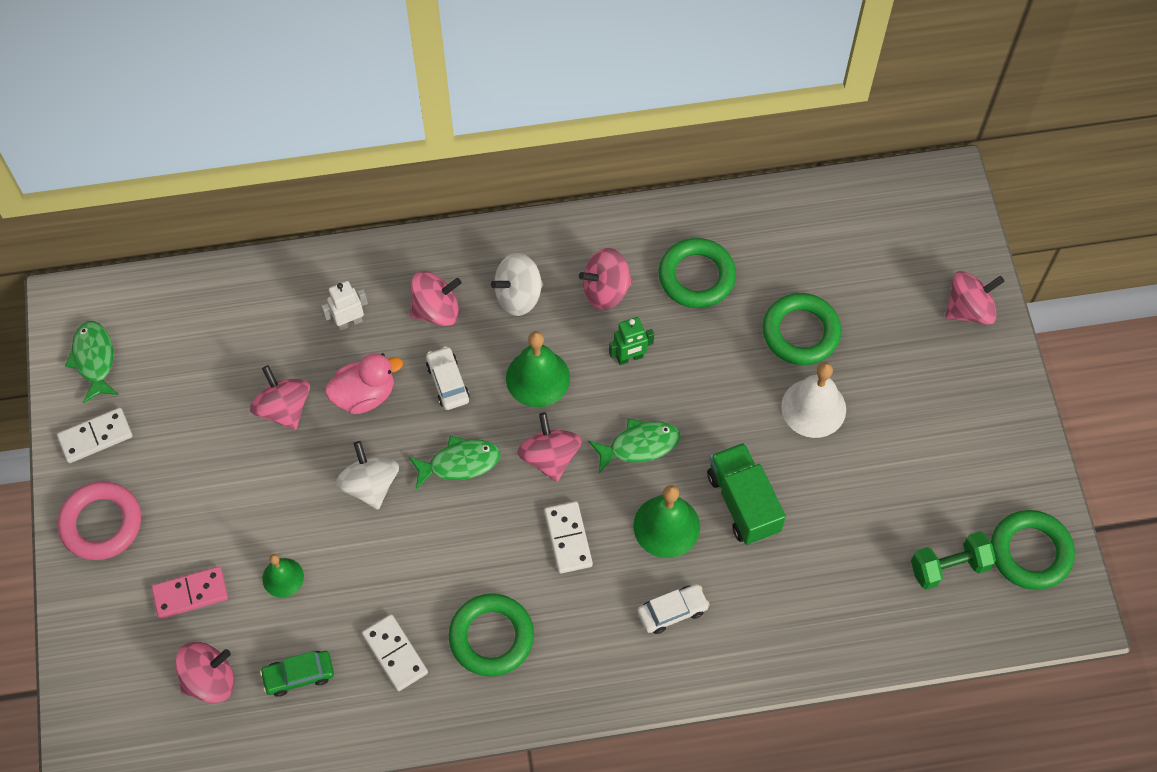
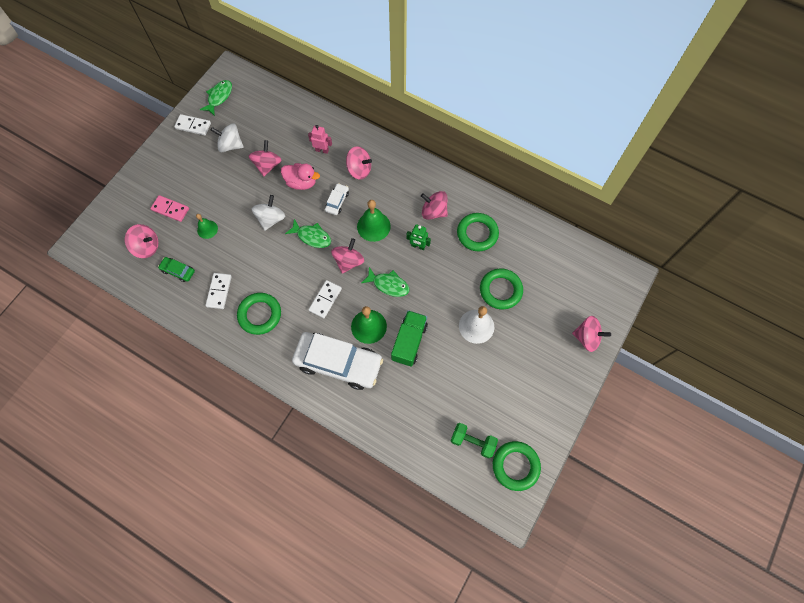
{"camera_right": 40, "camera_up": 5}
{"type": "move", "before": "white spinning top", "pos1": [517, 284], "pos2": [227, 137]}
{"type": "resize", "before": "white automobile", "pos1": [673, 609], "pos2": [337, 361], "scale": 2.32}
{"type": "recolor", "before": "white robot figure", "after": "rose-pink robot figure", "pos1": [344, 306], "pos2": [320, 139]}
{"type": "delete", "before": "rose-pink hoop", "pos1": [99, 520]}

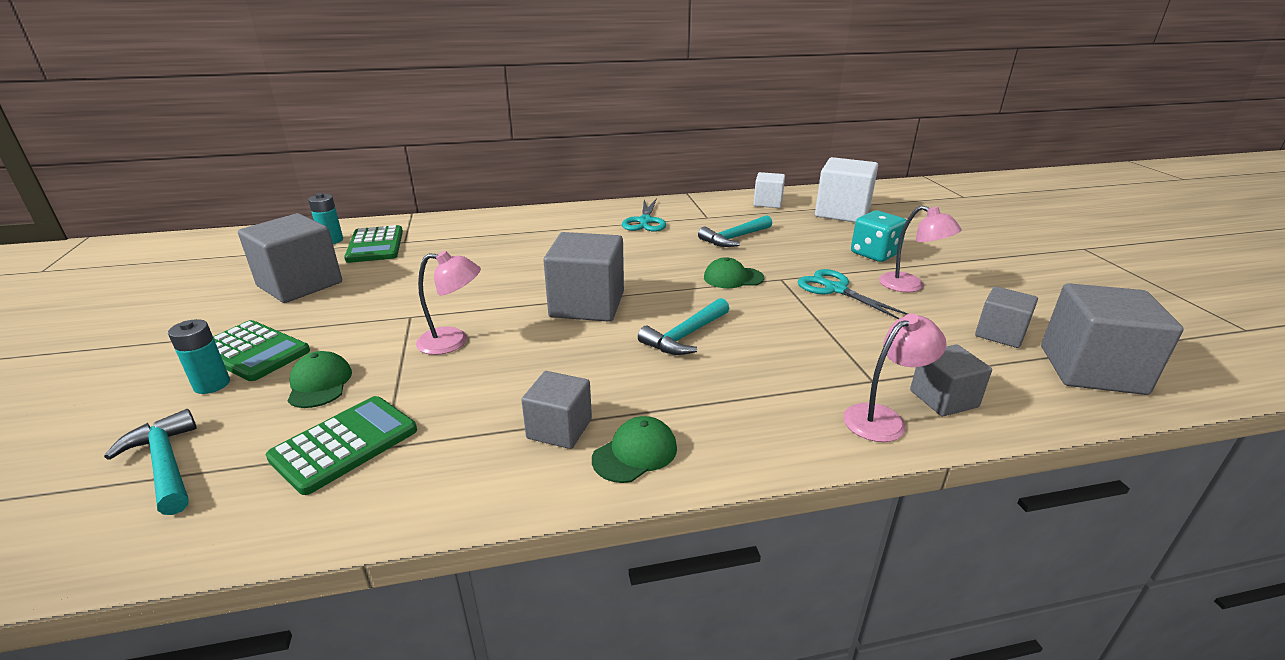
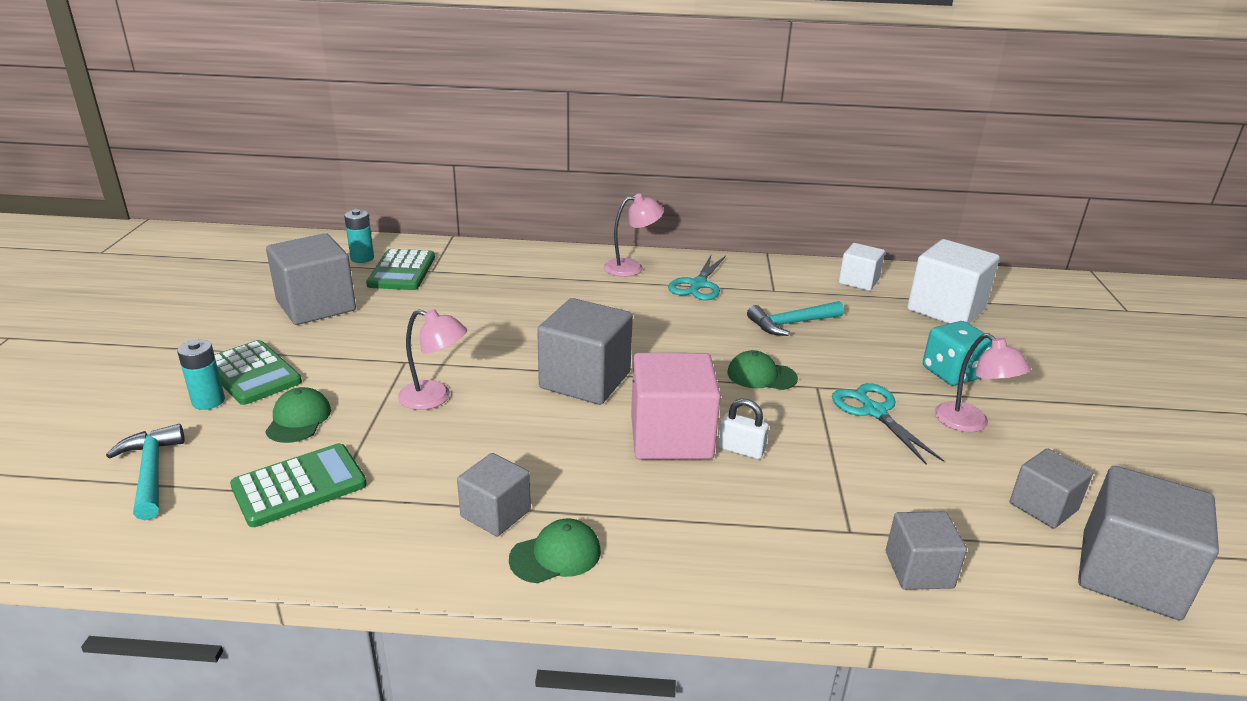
{"camera_right": 15, "camera_up": 0}
{"type": "move", "before": "rose-pink lamp", "pos1": [895, 378], "pos2": [634, 235]}
{"type": "replace", "before": "aqua claw hammer", "after": "rose-pink block", "pos1": [683, 326], "pos2": [676, 406]}
{"type": "insert", "after": "white padlock", "pos2": [743, 428]}

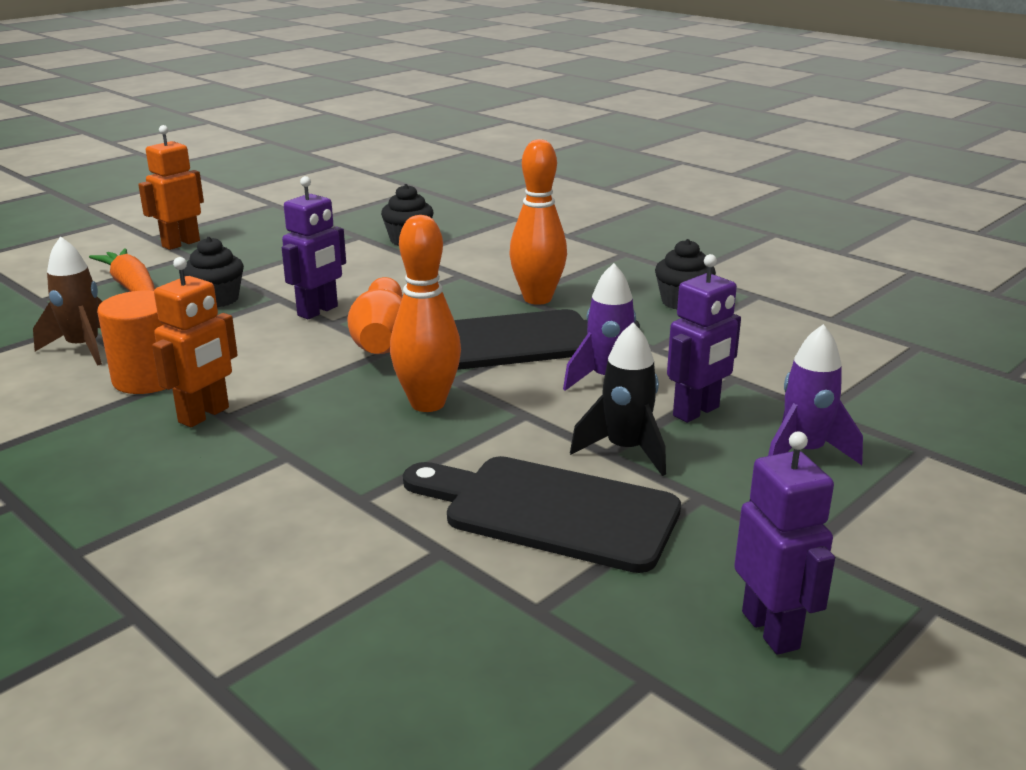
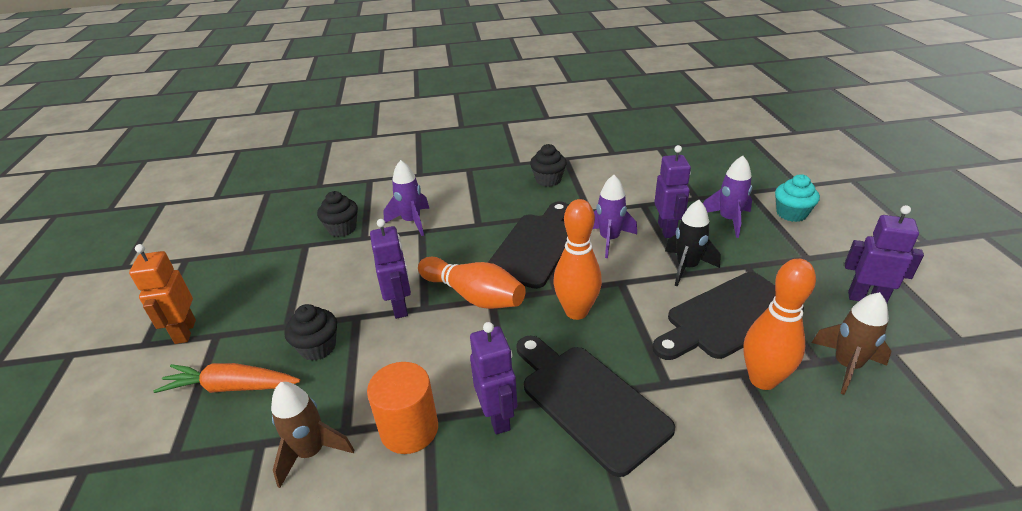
{"camera_right": -50, "camera_up": 10}
{"type": "insert", "after": "royal purple toy rocket", "pos2": [406, 198]}
{"type": "recolor", "before": "bright orange robot figure", "after": "royal purple robot figure", "pos1": [195, 342], "pos2": [493, 378]}
{"type": "insert", "after": "jet-black chopping board", "pos2": [595, 406]}
{"type": "move", "before": "bright orange bowling pin", "pos1": [538, 222], "pos2": [779, 324]}
{"type": "insert", "after": "aqua muffin", "pos2": [797, 198]}
{"type": "insert", "after": "dark brown toy rocket", "pos2": [852, 343]}

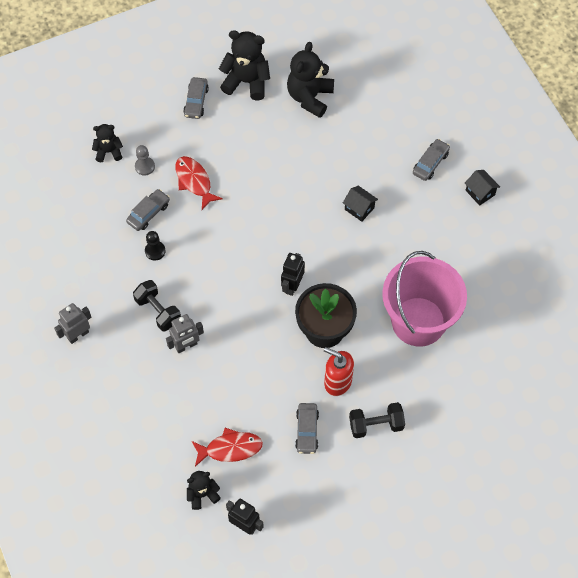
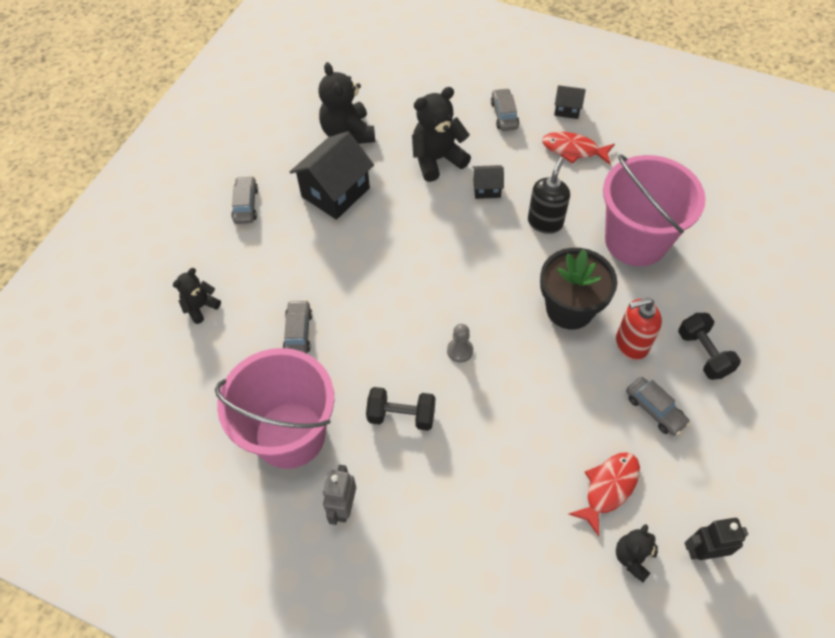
{"camera_right": -40, "camera_up": -5}
{"type": "insert", "after": "rose-pink bucket", "pos2": [274, 408]}
{"type": "rotate", "before": "ash-grey automobile", "pos1": [196, 98], "pos2": [244, 200], "turn": -150}
{"type": "insert", "after": "jet-black toy house", "pos2": [332, 175]}
{"type": "move", "before": "jet-black teddy bear", "pos1": [244, 65], "pos2": [441, 134]}
{"type": "move", "before": "ash-grey pawn", "pos1": [145, 160], "pos2": [460, 343]}
{"type": "insert", "after": "jet-black soap pump", "pos2": [549, 195]}
{"type": "move", "before": "crimson toy fish", "pos1": [199, 183], "pos2": [578, 148]}
{"type": "rotate", "before": "jet-black hand weight", "pos1": [377, 420], "pos2": [709, 346], "turn": -60}
{"type": "delete", "before": "jet-black pawn", "pos1": [155, 246]}
{"type": "delete", "before": "ash-grey robot figure", "pos1": [185, 333]}
{"type": "delete", "before": "jet-black robot figure", "pos1": [293, 274]}

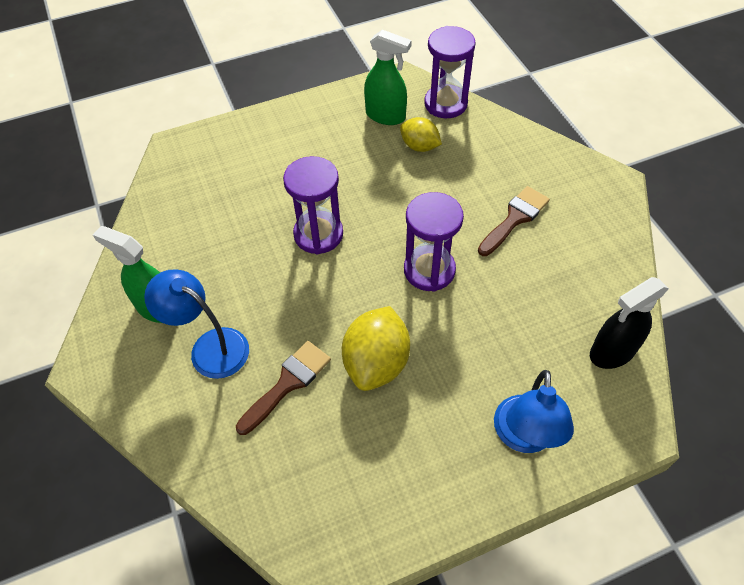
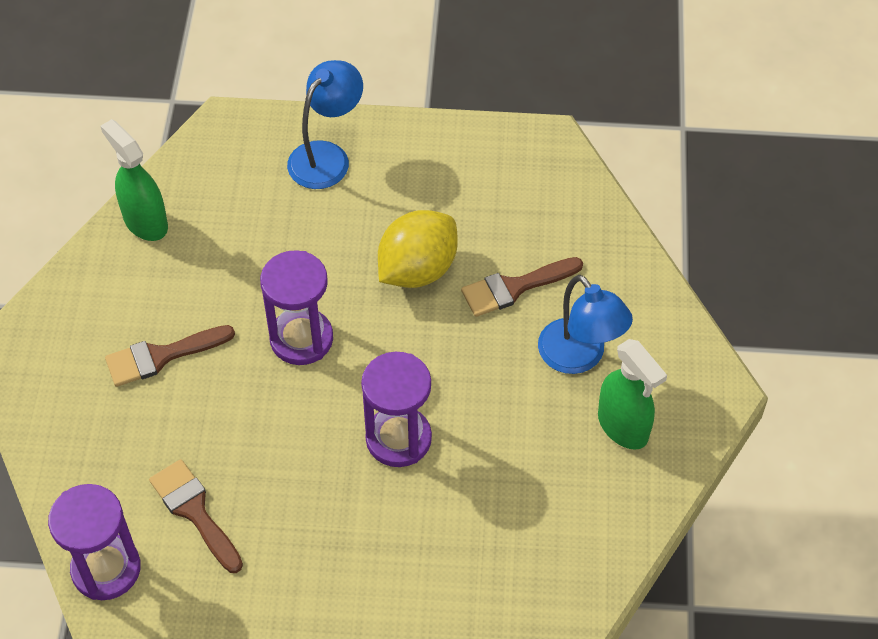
{"camera_right": -155, "camera_up": 0}
{"type": "move", "before": "leaf-green sprayer", "pos1": [388, 77], "pos2": [134, 180]}
{"type": "replace", "before": "bright yellow lemon", "after": "dark brown paint brush", "pos1": [421, 134], "pos2": [196, 516]}
{"type": "delete", "before": "jet-black sprayer", "pos1": [629, 323]}

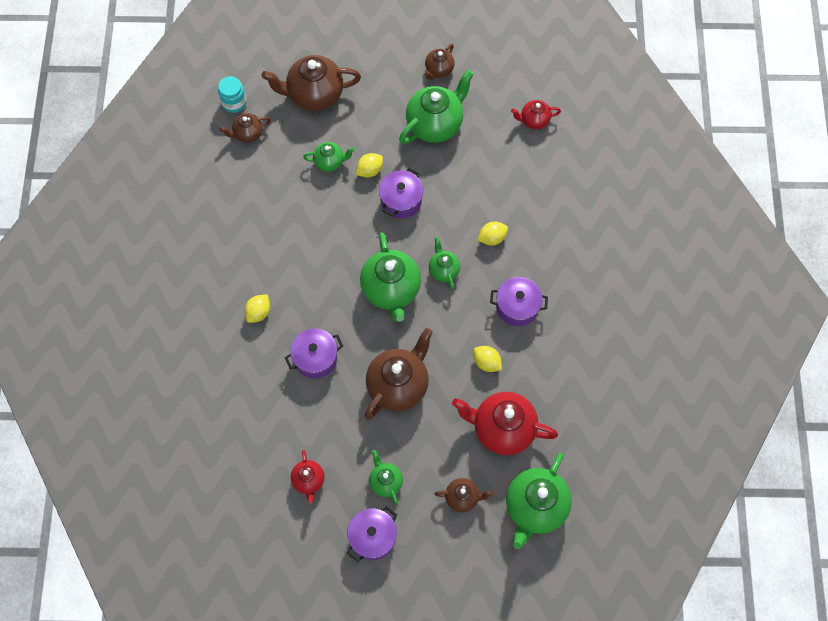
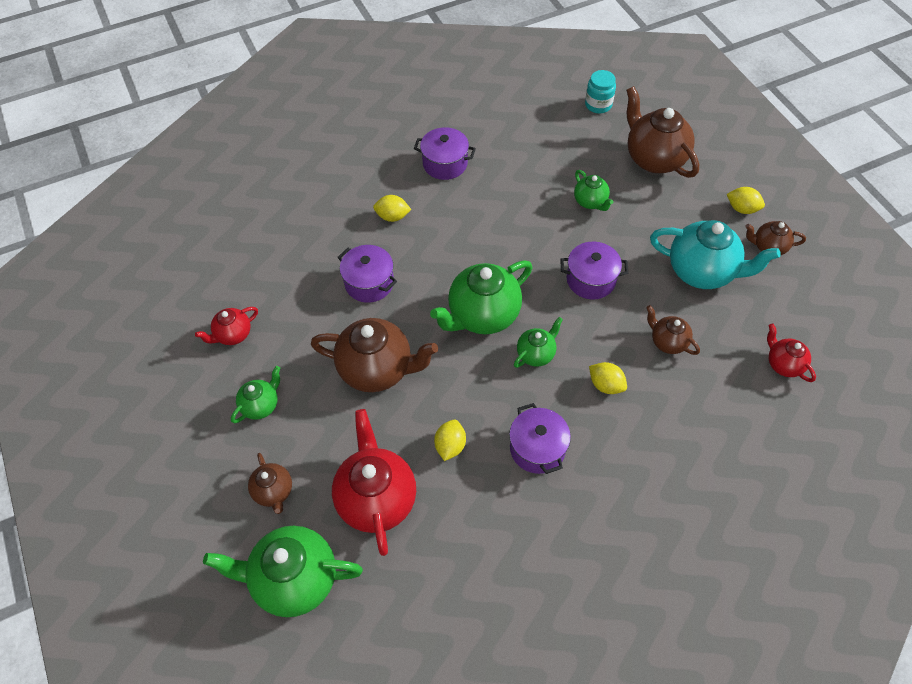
{"camera_right": 65, "camera_up": -10}
{"type": "move", "before": "royal purple stockpot", "pos1": [372, 534], "pos2": [445, 153]}
{"type": "move", "before": "dark brown china teapot", "pos1": [245, 128], "pos2": [673, 330]}
{"type": "recolor", "before": "leaf-green china teapot", "after": "aqua china teapot", "pos1": [436, 107], "pos2": [715, 254]}
{"type": "move", "before": "bright yellow lemon", "pos1": [369, 165], "pos2": [746, 200]}

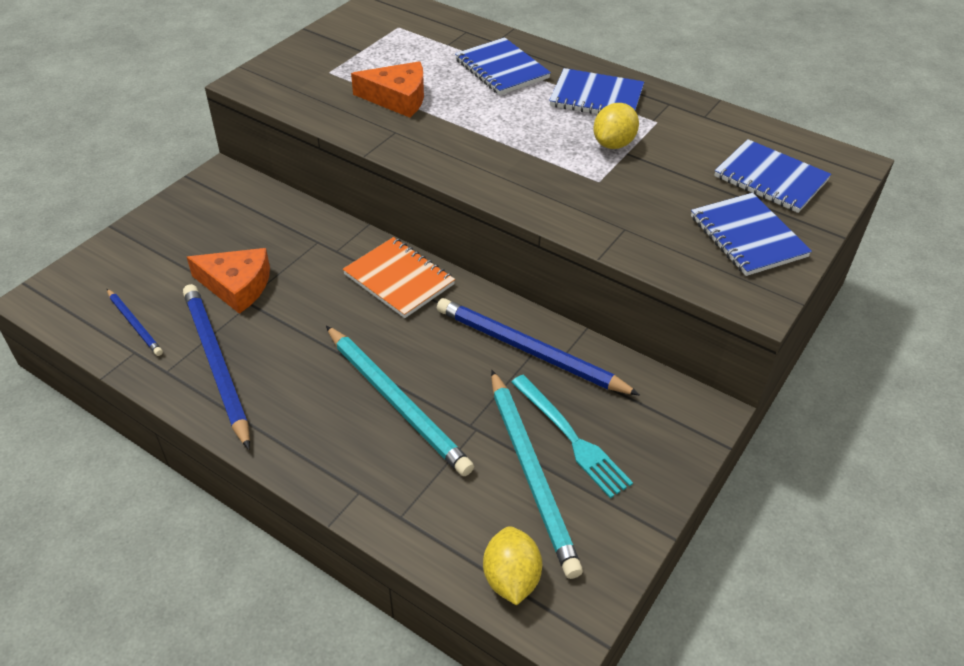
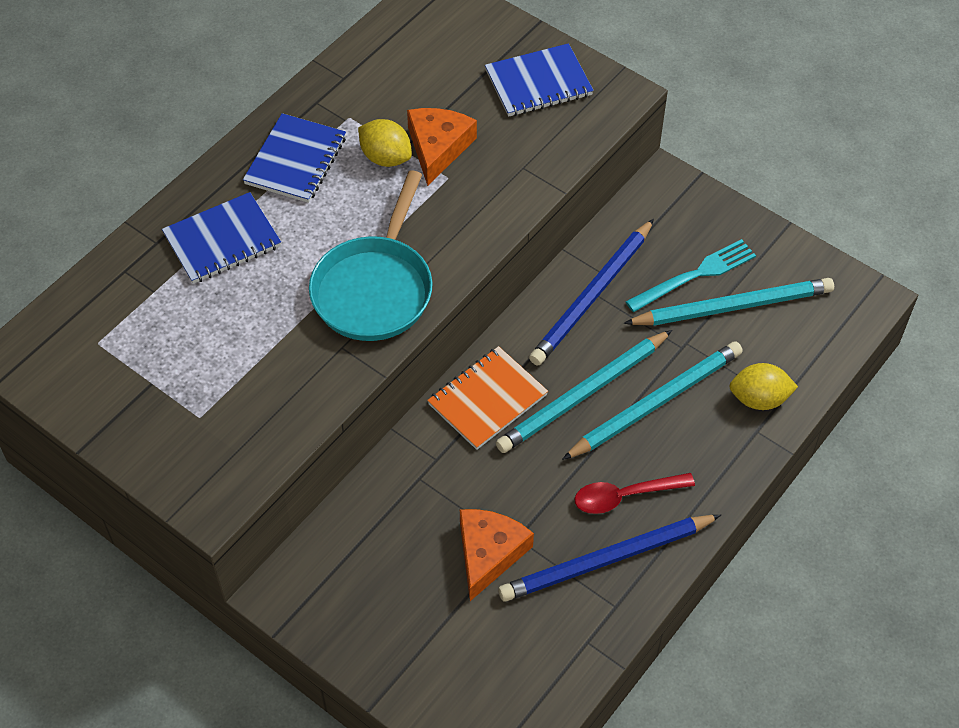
{"camera_right": -85, "camera_up": 10}
{"type": "insert", "after": "aqua frying pan", "pos2": [371, 255]}
{"type": "move", "before": "bright orange piece of cheese", "pos1": [387, 89], "pos2": [442, 147]}
{"type": "insert", "after": "aqua pencil", "pos2": [584, 391]}
{"type": "insert", "after": "crimson tablespoon", "pos2": [634, 493]}
{"type": "move", "before": "bright yellow lemon", "pos1": [512, 565], "pos2": [763, 386]}
{"type": "delete", "before": "cobalt pencil", "pos1": [135, 322]}
{"type": "delete", "before": "cobalt exercise book", "pos1": [772, 176]}

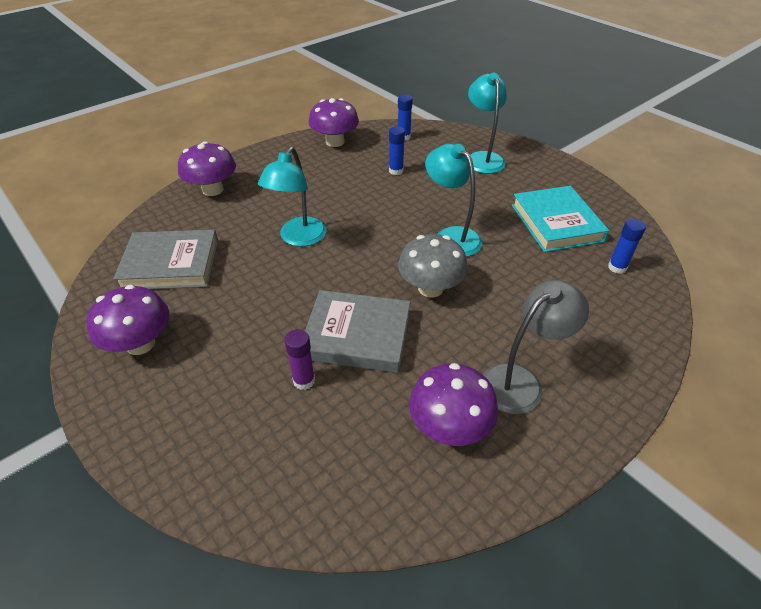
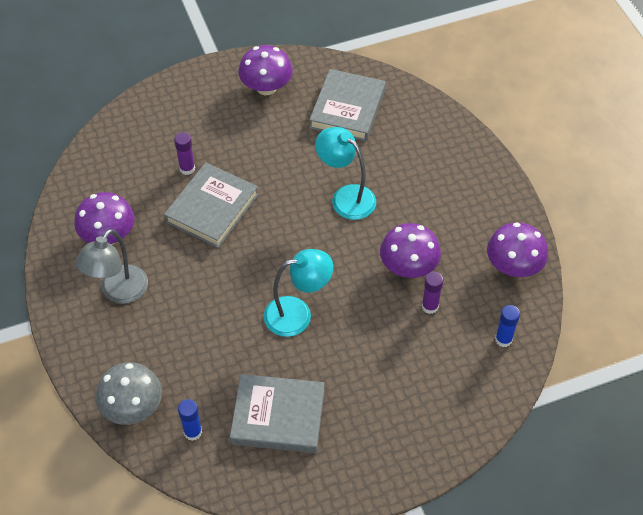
{"camera_right": 110, "camera_up": 10}
{"type": "rotate", "before": "ash-grey lamp", "pos1": [536, 347], "pos2": [111, 266], "turn": 45}
{"type": "move", "before": "ash-grey fungus", "pos1": [433, 266], "pos2": [129, 393]}
{"type": "recolor", "before": "aqua hardcover", "after": "ash-grey hardcover", "pos1": [560, 219], "pos2": [277, 413]}
{"type": "move", "before": "royal purple fungus", "pos1": [207, 168], "pos2": [410, 250]}
{"type": "recolor", "before": "cobalt glue stick", "after": "royal purple glue stick", "pos1": [397, 150], "pos2": [432, 293]}
{"type": "delete", "before": "aqua lamp", "pos1": [487, 123]}

